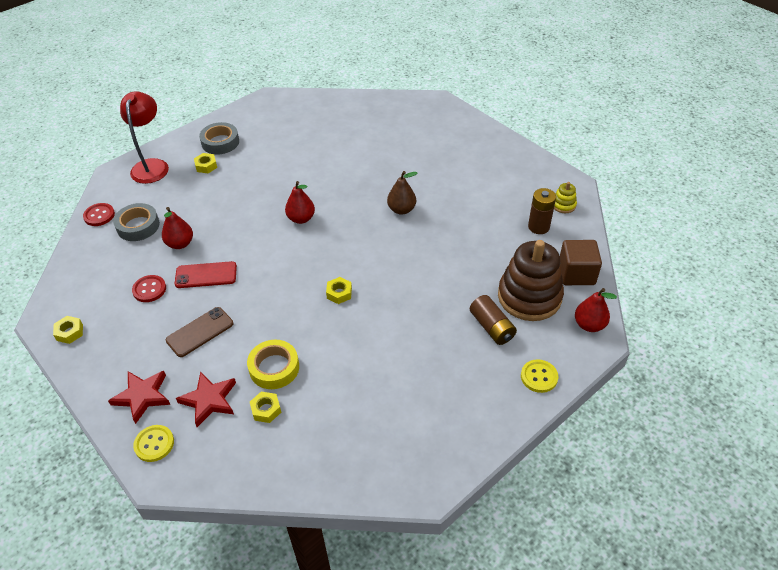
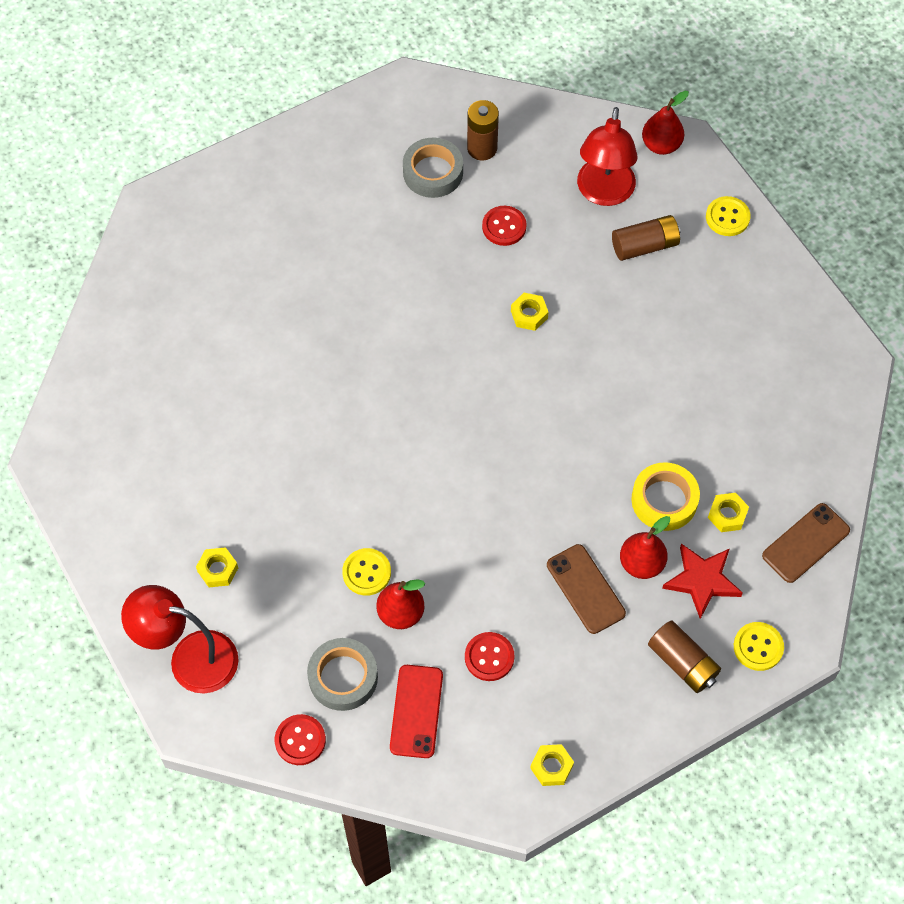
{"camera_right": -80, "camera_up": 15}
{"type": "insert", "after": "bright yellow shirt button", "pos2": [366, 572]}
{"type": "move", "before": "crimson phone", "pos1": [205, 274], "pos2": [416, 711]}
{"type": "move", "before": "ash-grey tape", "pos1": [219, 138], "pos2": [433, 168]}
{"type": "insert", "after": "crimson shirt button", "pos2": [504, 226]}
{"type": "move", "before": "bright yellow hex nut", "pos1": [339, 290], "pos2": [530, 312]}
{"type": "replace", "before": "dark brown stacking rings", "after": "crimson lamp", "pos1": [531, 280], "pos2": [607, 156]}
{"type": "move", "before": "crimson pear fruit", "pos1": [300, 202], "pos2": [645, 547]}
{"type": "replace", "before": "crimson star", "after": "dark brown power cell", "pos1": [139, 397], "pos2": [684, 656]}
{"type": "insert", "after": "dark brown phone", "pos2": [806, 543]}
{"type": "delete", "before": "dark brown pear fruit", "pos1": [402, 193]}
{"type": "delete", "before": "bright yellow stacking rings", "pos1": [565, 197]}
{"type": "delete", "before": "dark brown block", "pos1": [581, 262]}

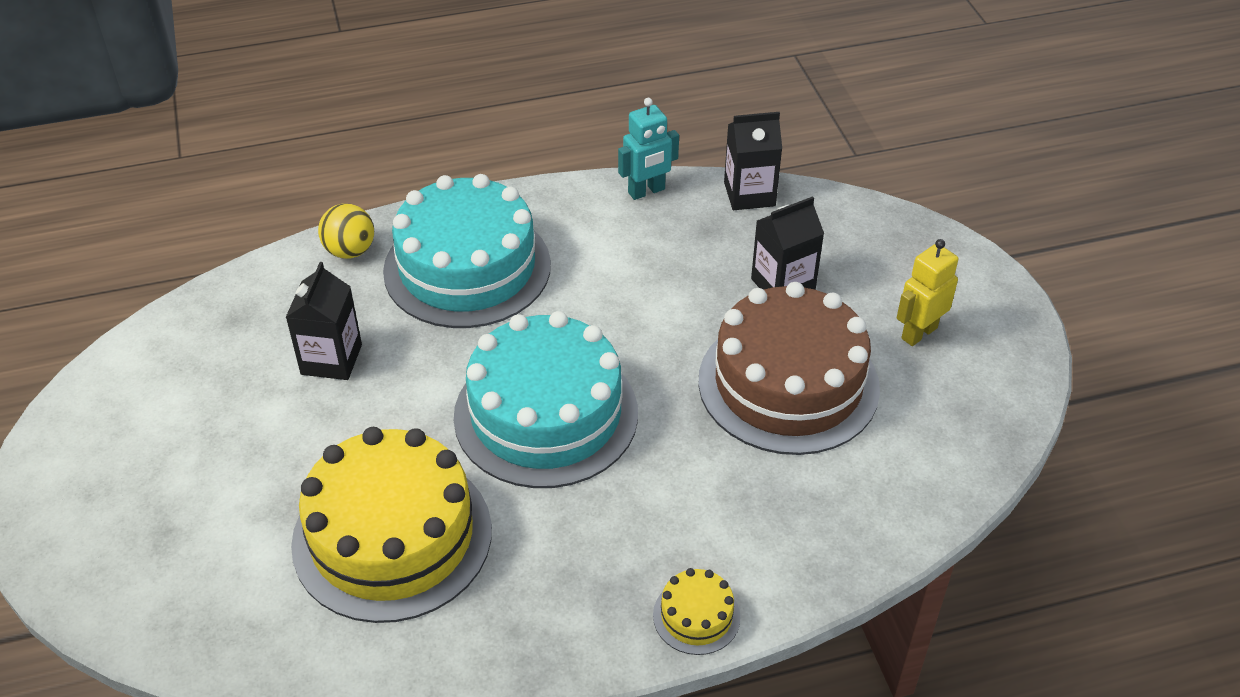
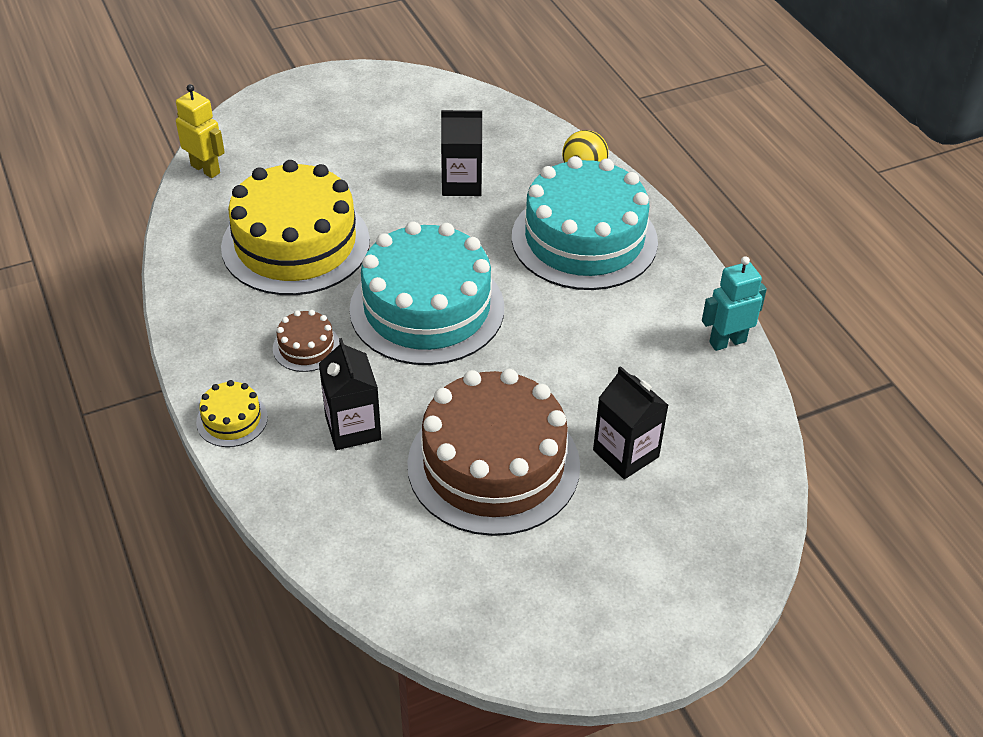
{"camera_right": 80, "camera_up": 0}
{"type": "move", "before": "bright yellow robot figure", "pos1": [927, 292], "pos2": [200, 131]}
{"type": "insert", "after": "dark brown layer cake", "pos2": [306, 341]}
{"type": "move", "before": "jet-black juice carton", "pos1": [753, 161], "pos2": [350, 394]}
{"type": "rotate", "before": "aqua robot figure", "pos1": [648, 149], "pos2": [734, 303], "turn": 105}

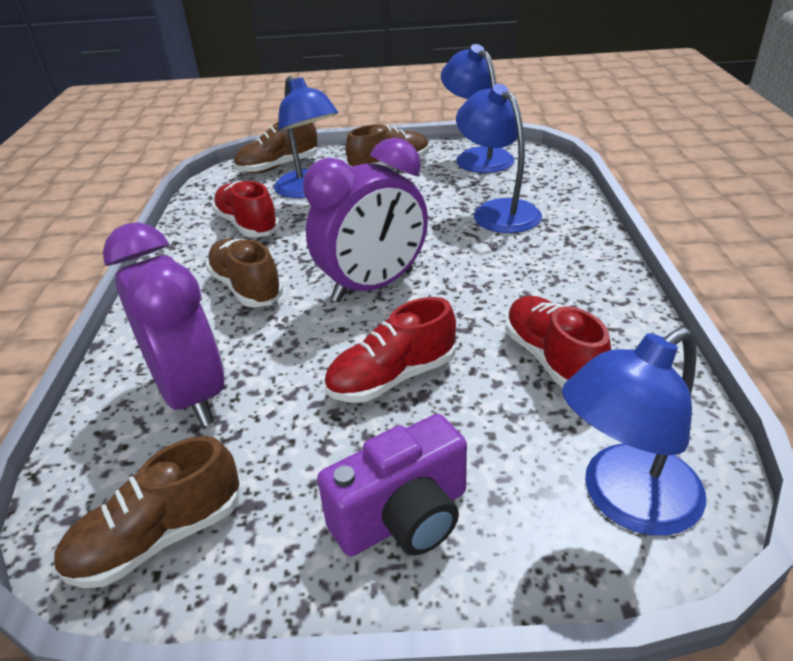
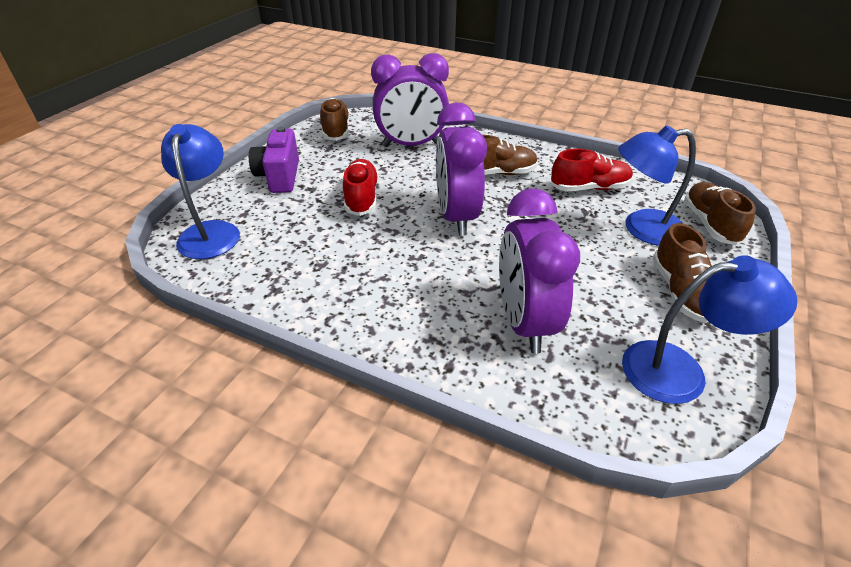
{"camera_right": 115, "camera_up": 5}
{"type": "replace", "before": "cobalt lamp", "after": "royal purple alarm clock", "pos1": [499, 158], "pos2": [539, 271]}
{"type": "delete", "before": "crimson shoe", "pos1": [558, 342]}

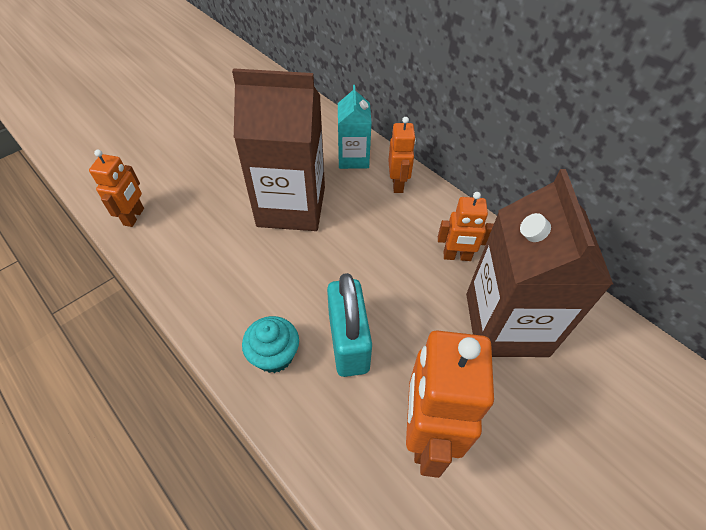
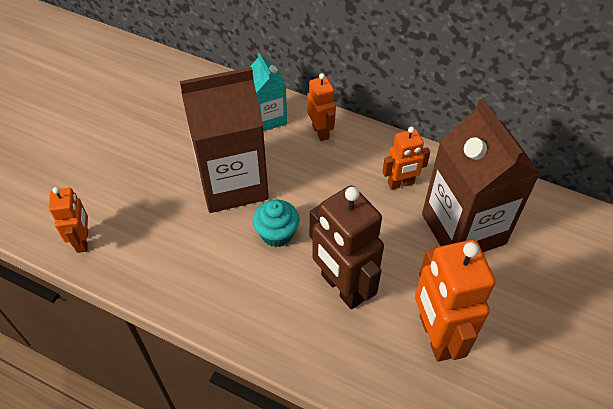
{"camera_right": -20, "camera_up": 0}
{"type": "move", "before": "aqua muffin", "pos1": [270, 344], "pos2": [276, 223]}
{"type": "replace", "before": "aqua padlock", "after": "dark brown robot figure", "pos1": [349, 325], "pos2": [347, 247]}

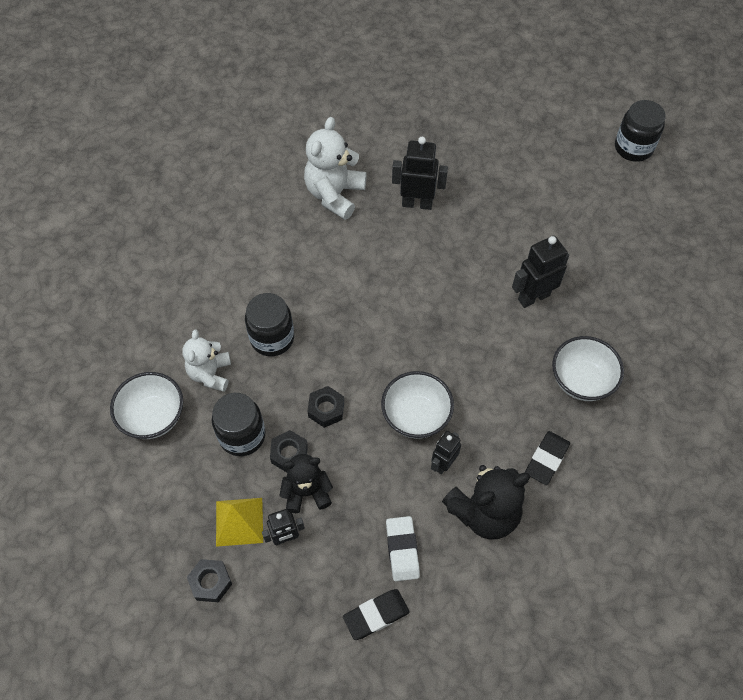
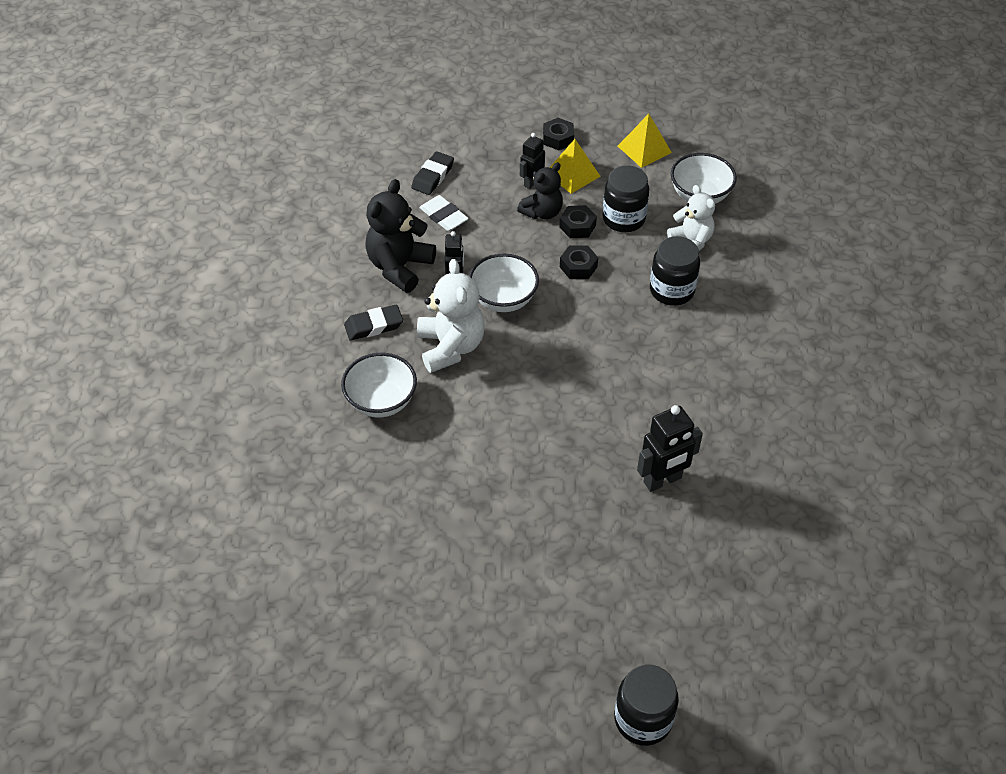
{"camera_right": 145, "camera_up": -10}
{"type": "rotate", "before": "jet-black pencil eraser", "pos1": [547, 458], "pos2": [373, 323], "turn": 75}
{"type": "move", "before": "white teddy bear", "pos1": [335, 168], "pos2": [451, 316]}
{"type": "move", "before": "jet-black jam jar", "pos1": [640, 131], "pos2": [646, 705]}
{"type": "insert", "after": "bright yellow pyramid", "pos2": [645, 141]}
{"type": "delete", "before": "jet-black robot figure", "pos1": [540, 272]}

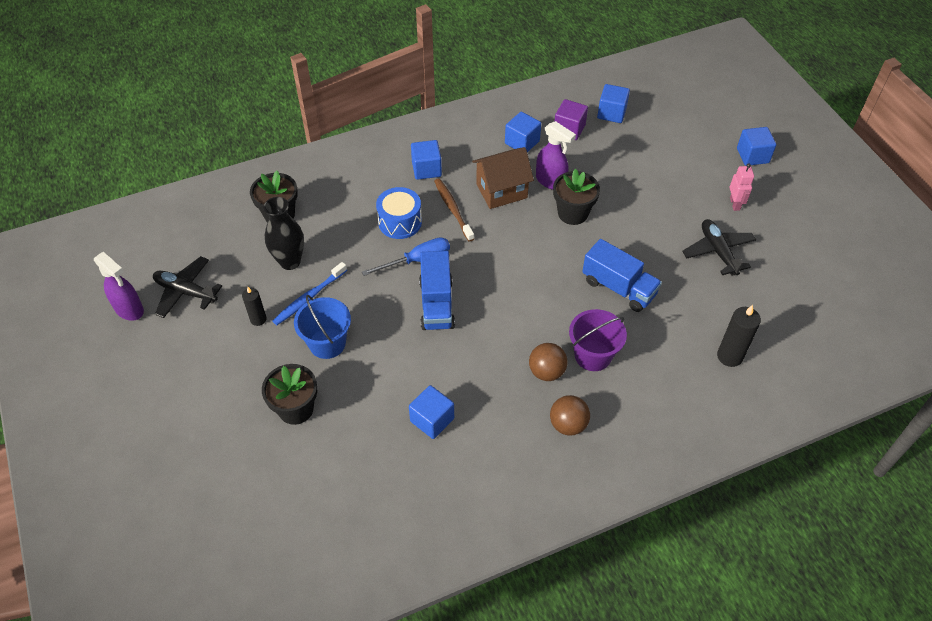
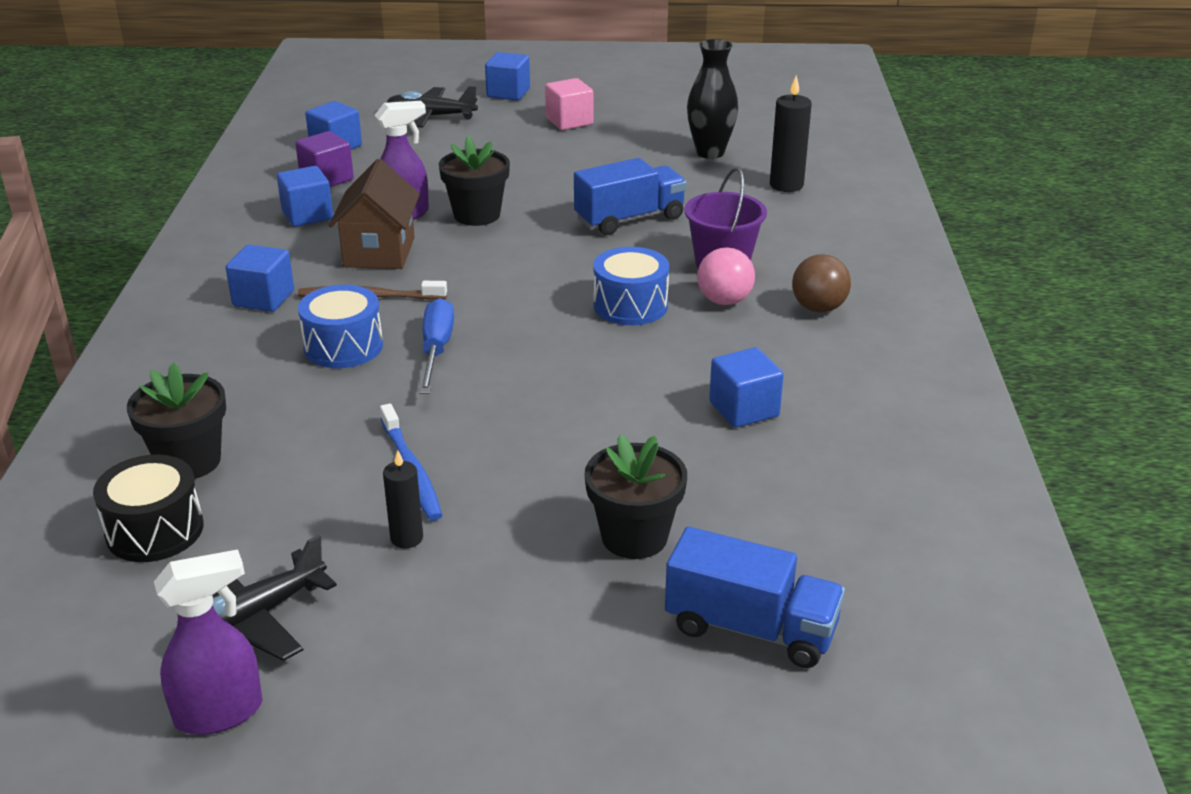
{"camera_right": -65, "camera_up": -20}
{"type": "insert", "after": "jet-black snare drum", "pos2": [148, 508]}
{"type": "move", "before": "jet-black aeroplane", "pos1": [719, 247], "pos2": [432, 106]}
{"type": "replace", "before": "rose-pink robot figure", "after": "rose-pink block", "pos1": [742, 187], "pos2": [569, 104]}
{"type": "insert", "after": "cobalt snare drum", "pos2": [631, 286]}
{"type": "move", "before": "cobalt toy truck", "pos1": [437, 290], "pos2": [755, 597]}
{"type": "move", "before": "jet-black vase", "pos1": [284, 233], "pos2": [712, 99]}
{"type": "recolor", "before": "dark brown play ball", "after": "rose-pink play ball", "pos1": [548, 362], "pos2": [726, 276]}
{"type": "delete", "before": "cobalt bucket", "pos1": [322, 327]}

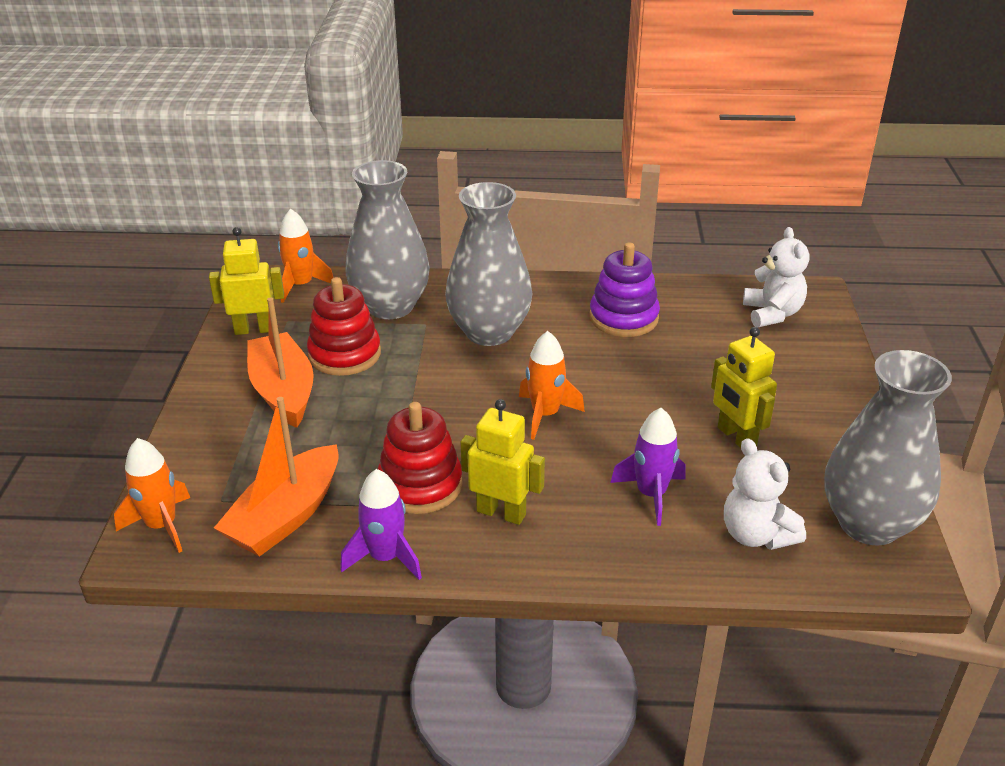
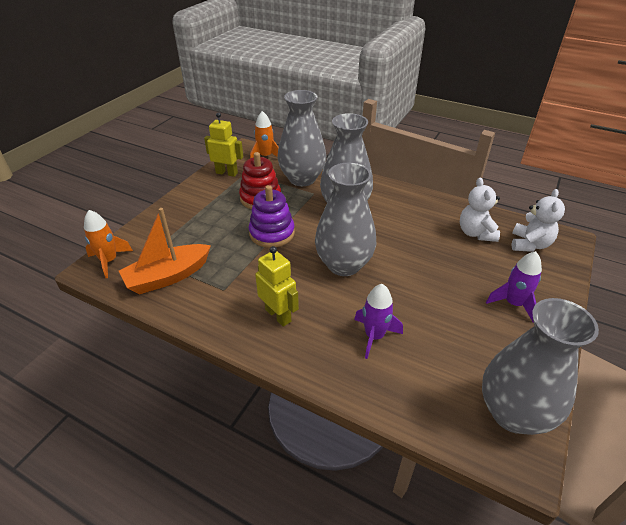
{"camera_right": 25, "camera_up": 5}
{"type": "move", "before": "royal purple stacking rings", "pos1": [624, 289], "pos2": [272, 216]}
{"type": "replace", "before": "bright orange toy rocket", "after": "ash-grey vase", "pos1": [552, 385], "pos2": [345, 219]}
{"type": "move", "before": "white teddy bear", "pos1": [765, 494], "pos2": [480, 210]}
{"type": "move", "before": "royal purple toy rocket", "pos1": [381, 524], "pos2": [514, 287]}
{"type": "delete", "before": "bright orange toy boat", "pos1": [280, 362]}
{"type": "delete", "before": "crimson stacking rings", "pos1": [420, 458]}
{"type": "delete", "before": "bright yellow robot figure", "pos1": [744, 387]}

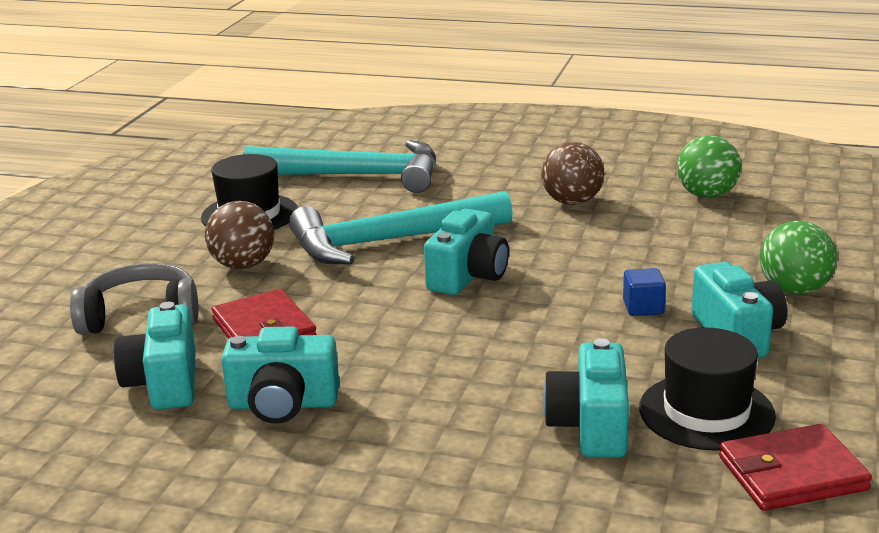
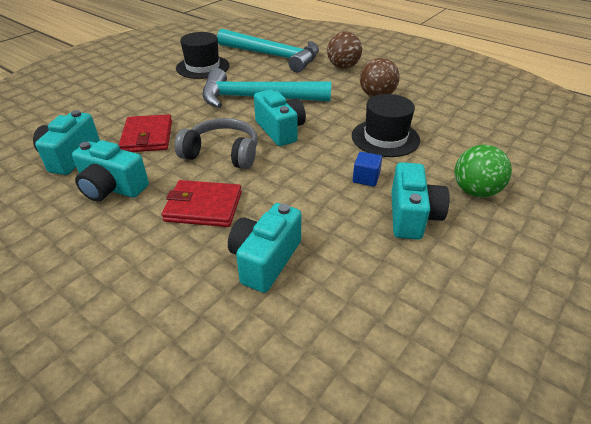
{"camera_right": 20, "camera_up": 15}
{"type": "move", "before": "crimson billfold", "pos1": [795, 467], "pos2": [202, 203]}
{"type": "move", "before": "ash-grey headphones", "pos1": [134, 299], "pos2": [216, 143]}
{"type": "rotate", "before": "aqua compact camera", "pos1": [466, 252], "pos2": [280, 118], "turn": -75}
{"type": "move", "before": "dark brown play ball", "pos1": [239, 235], "pos2": [344, 50]}
{"type": "move", "before": "jet-black tall hat", "pos1": [707, 389], "pos2": [386, 125]}
{"type": "delete", "before": "leaf-green play ball", "pos1": [709, 166]}

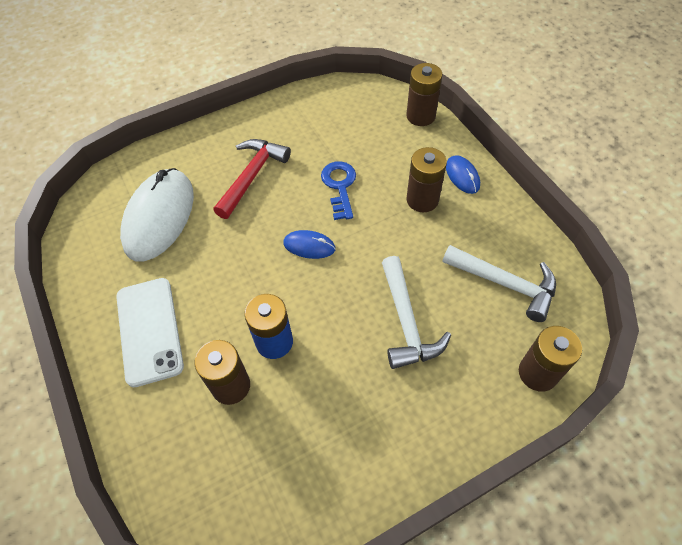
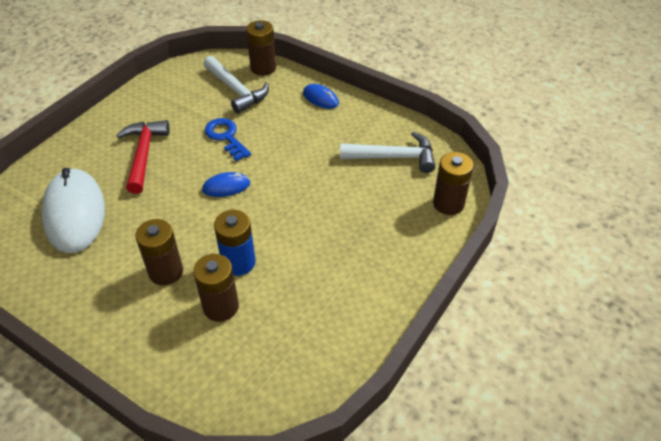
{"camera_right": -30, "camera_up": -10}
{"type": "move", "before": "dark brown power cell", "pos1": [426, 179], "pos2": [159, 252]}
{"type": "move", "before": "white claw hammer", "pos1": [416, 312], "pos2": [236, 85]}
{"type": "delete", "before": "white phone", "pos1": [150, 332]}

